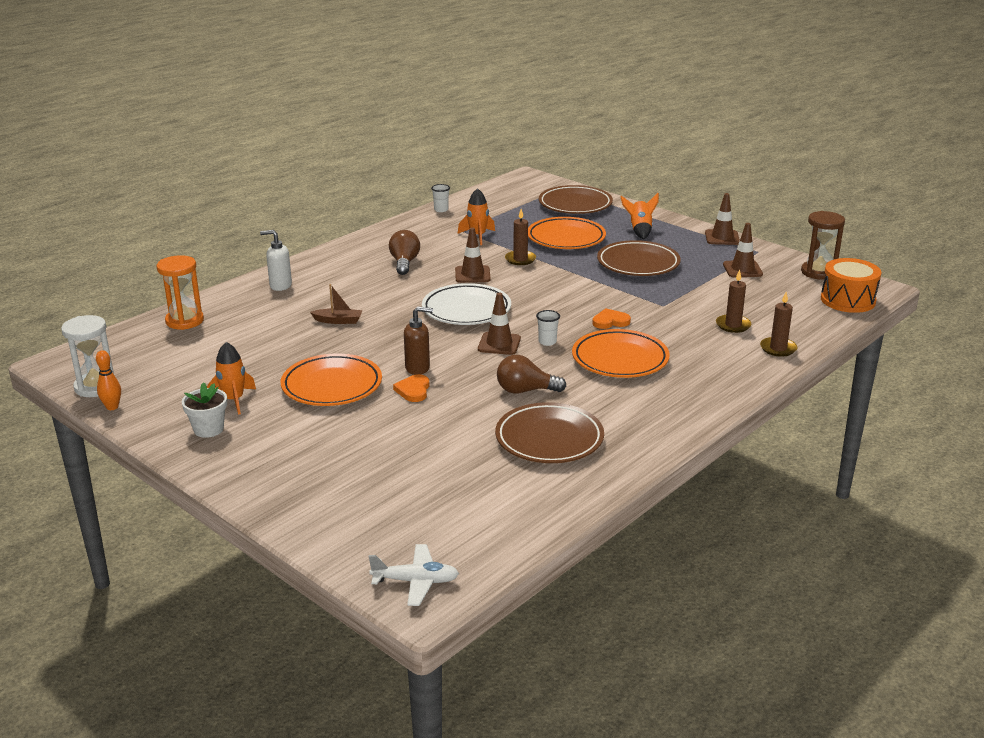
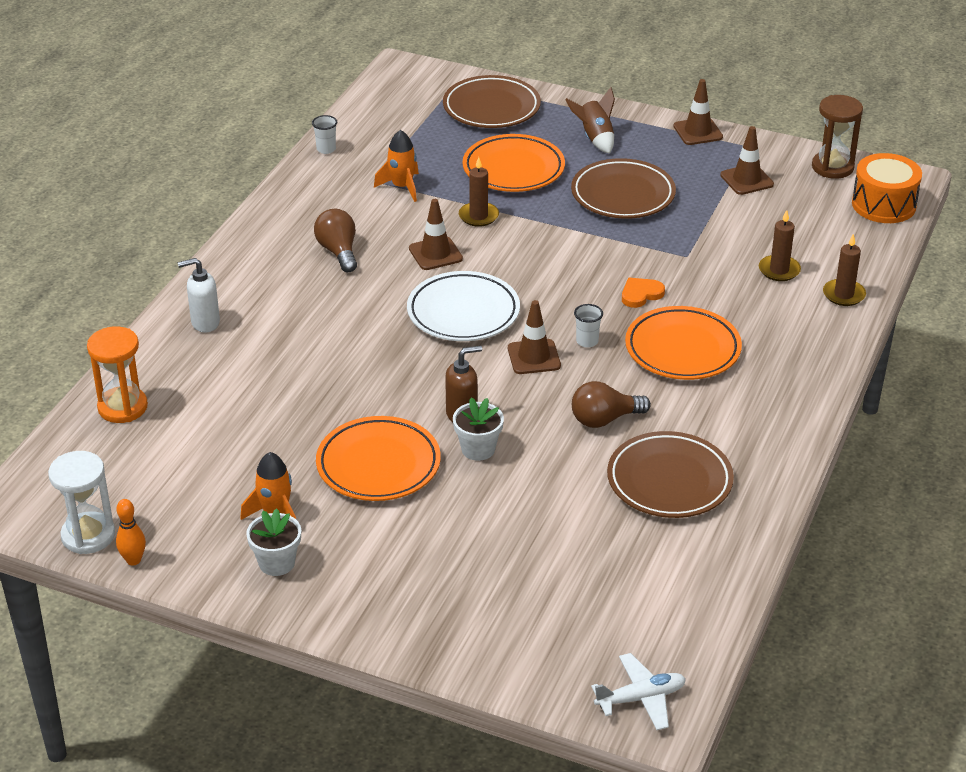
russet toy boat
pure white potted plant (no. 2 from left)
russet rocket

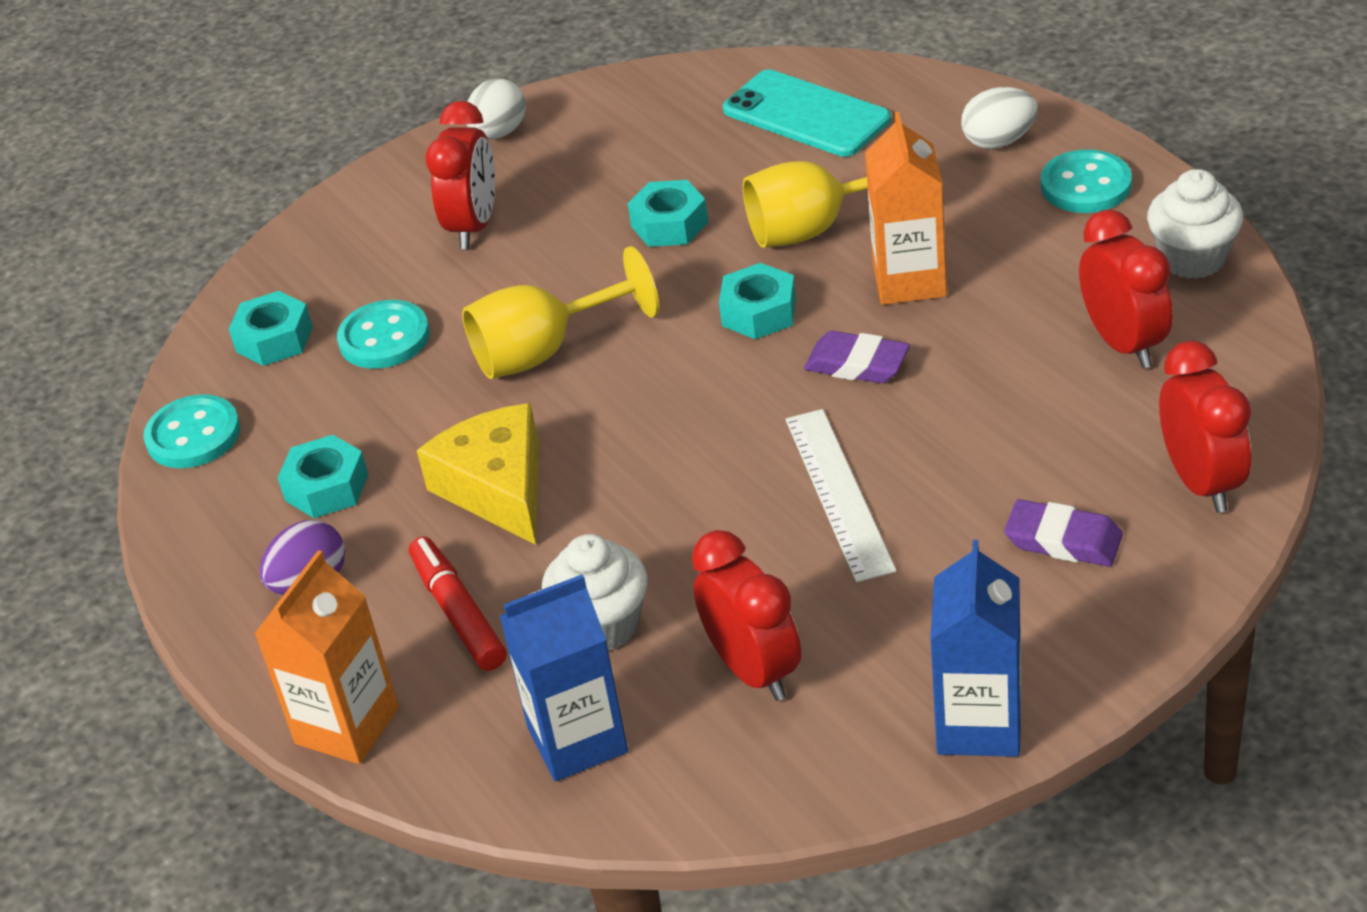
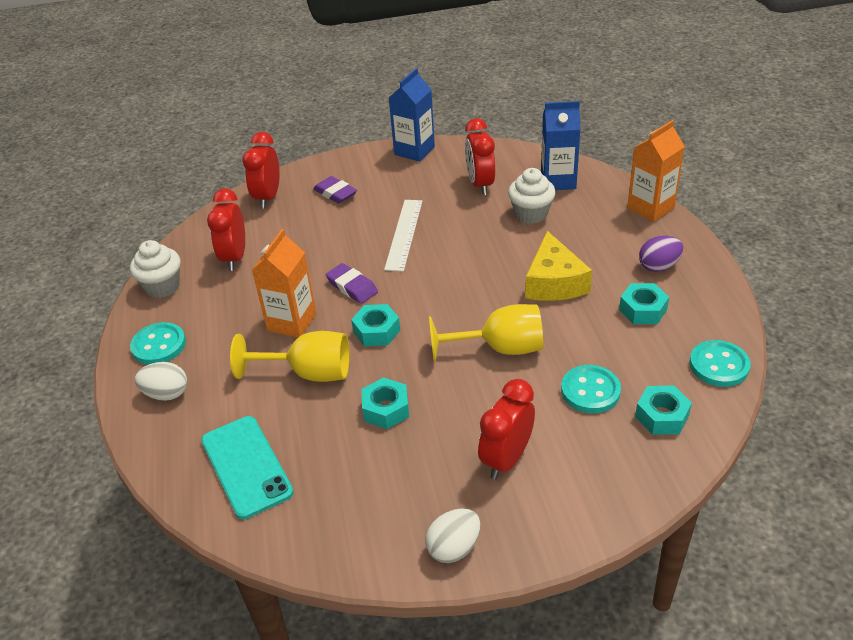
crimson marker

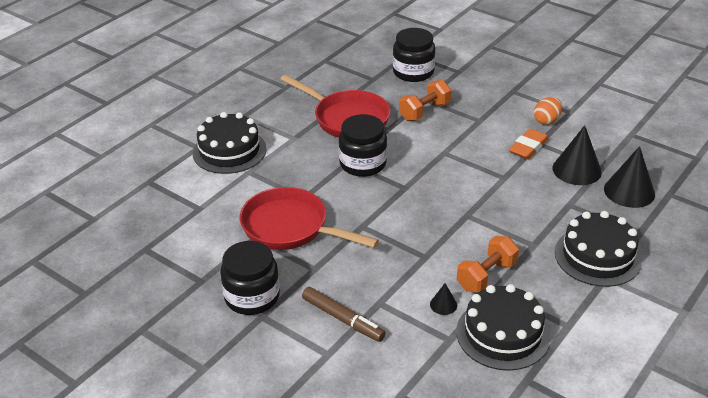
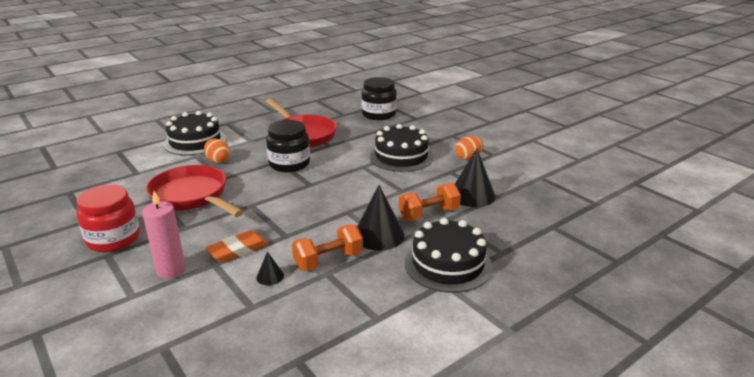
orange-coloured toy egg (no. 1 from left)
orange-coloured free weight (no. 2 from left)
ebony cake (no. 2 from left)
orange-coloured pencil eraser
ebony cone (no. 2 from left)
rosy pillar candle
crimson jam jar

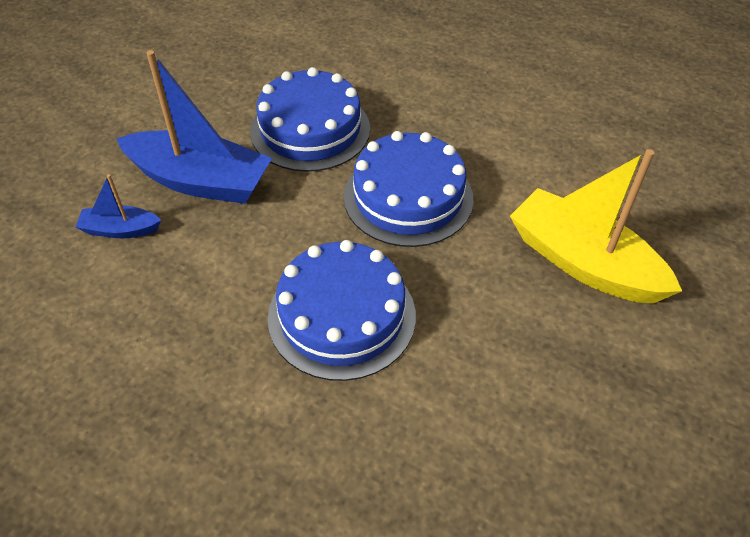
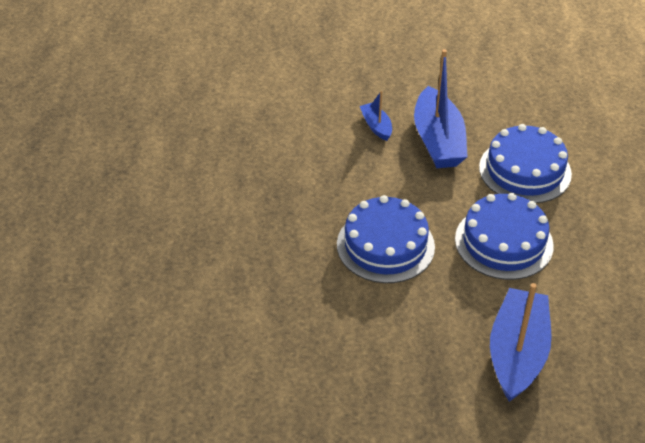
royal blue toy boat (no. 3 from left)

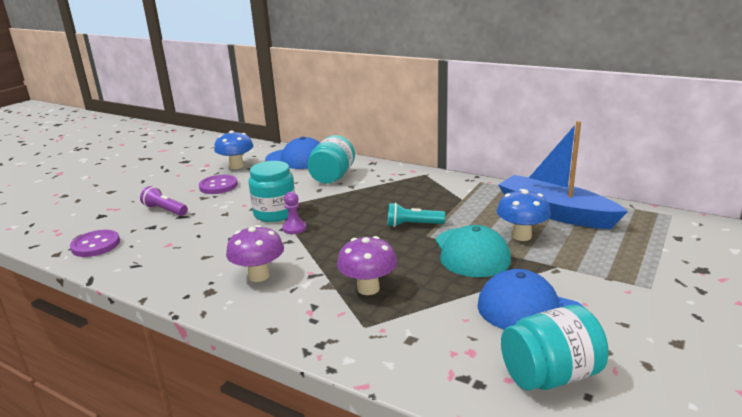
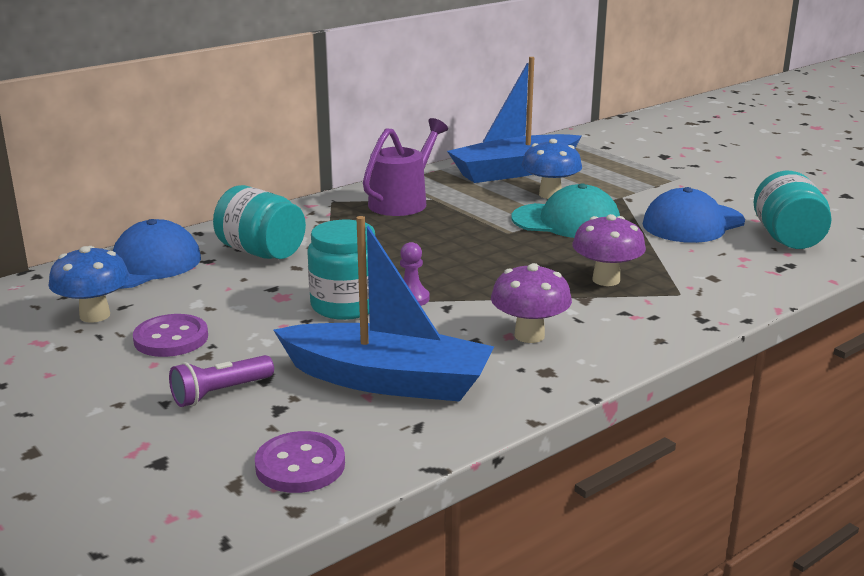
turquoise torch
royal blue toy boat (no. 1 from left)
violet watering can

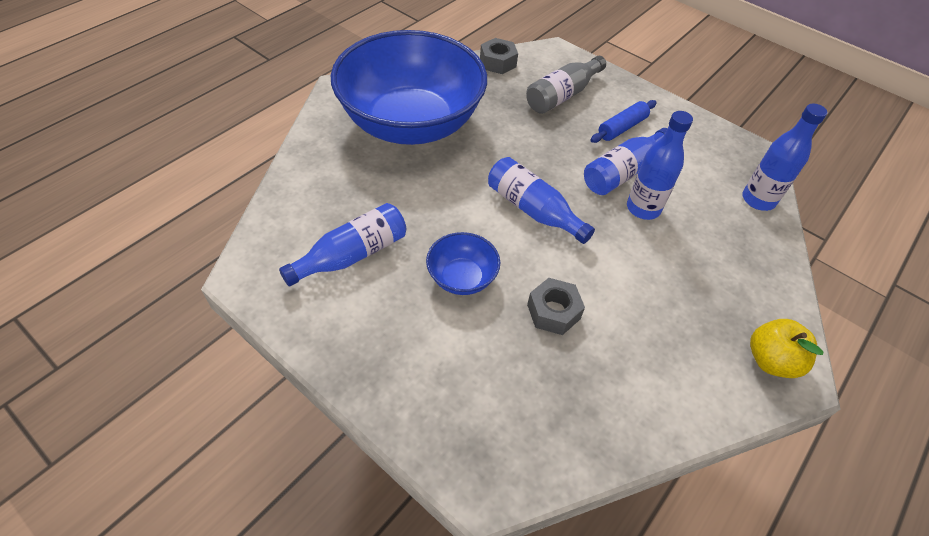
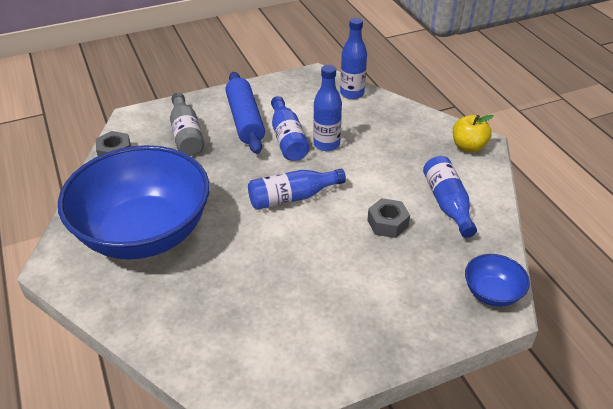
royal blue drink bottle (no. 5 from left)
royal blue deep dish (no. 2 from left)
royal blue rolling pin

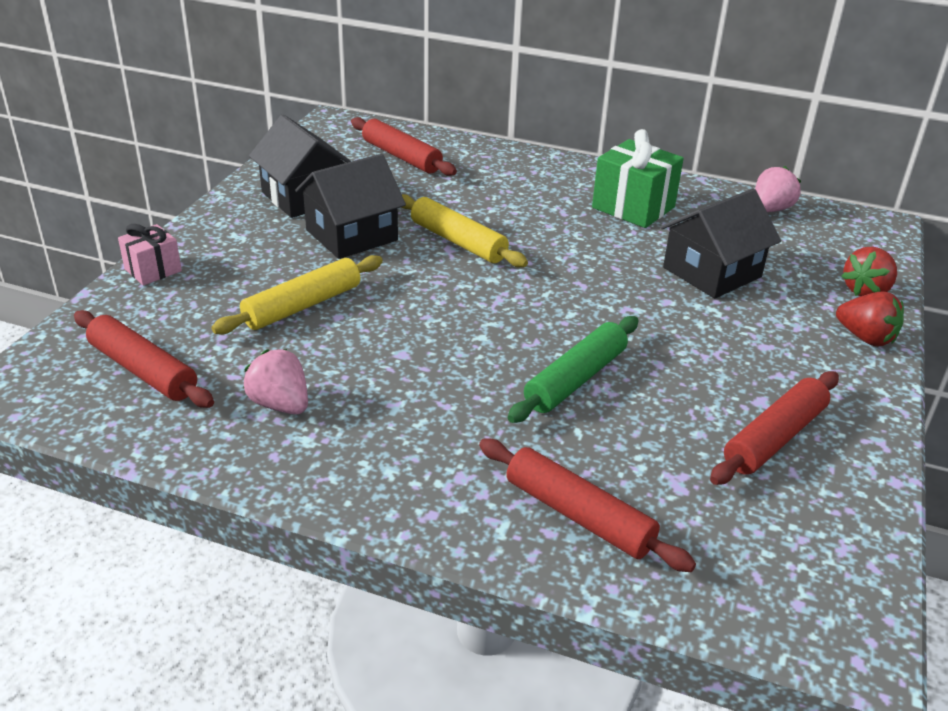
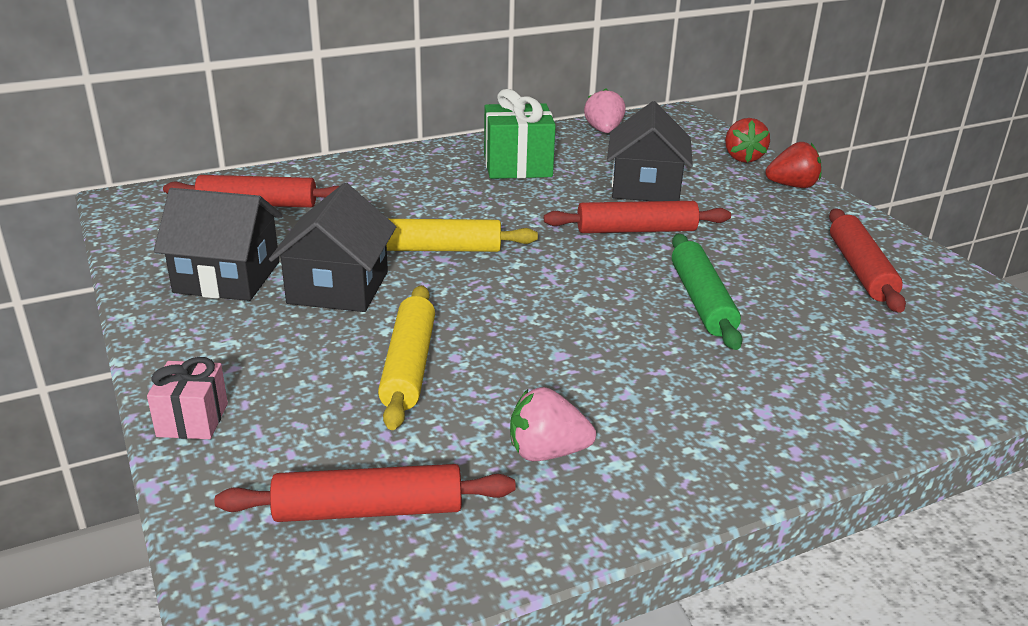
crimson rolling pin (no. 3 from left)

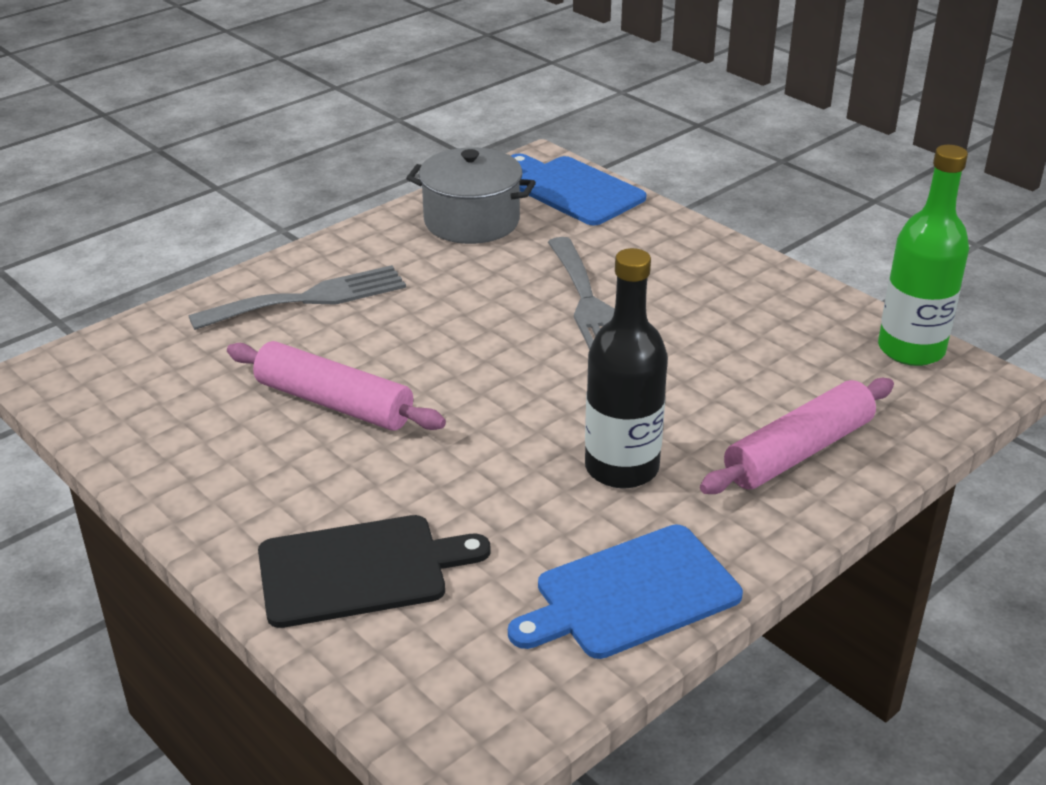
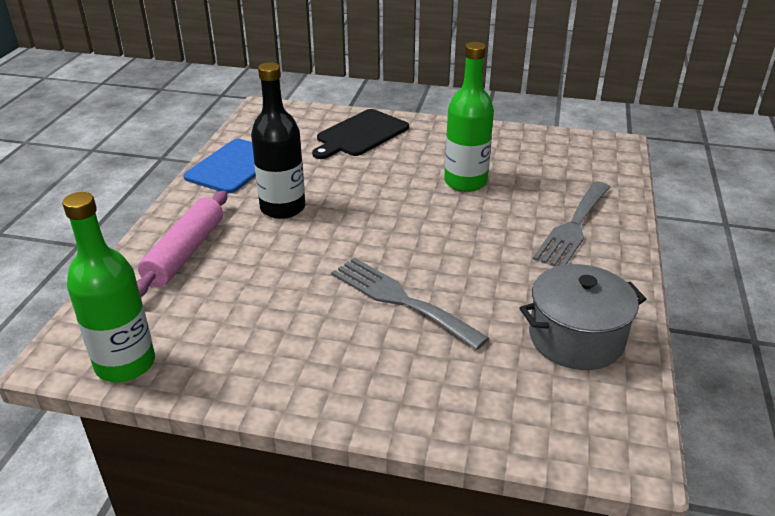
royal blue chopping board (no. 1 from left in the first image)
emerald drink bottle (no. 2 from left)

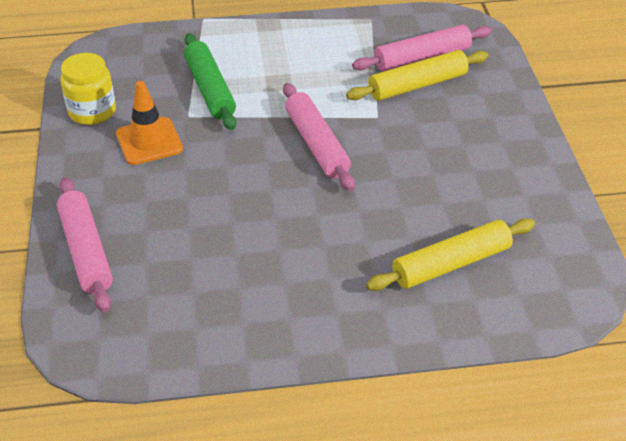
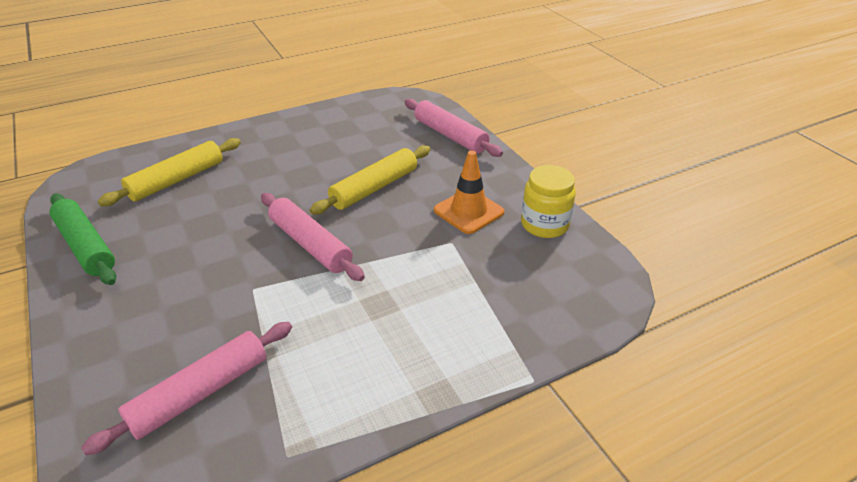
emerald rolling pin
yellow rolling pin (no. 2 from left)

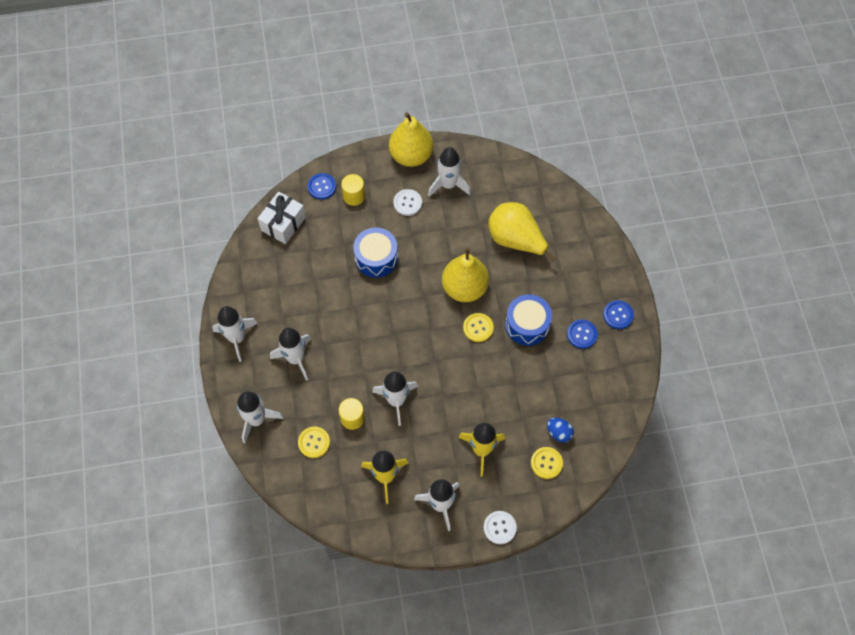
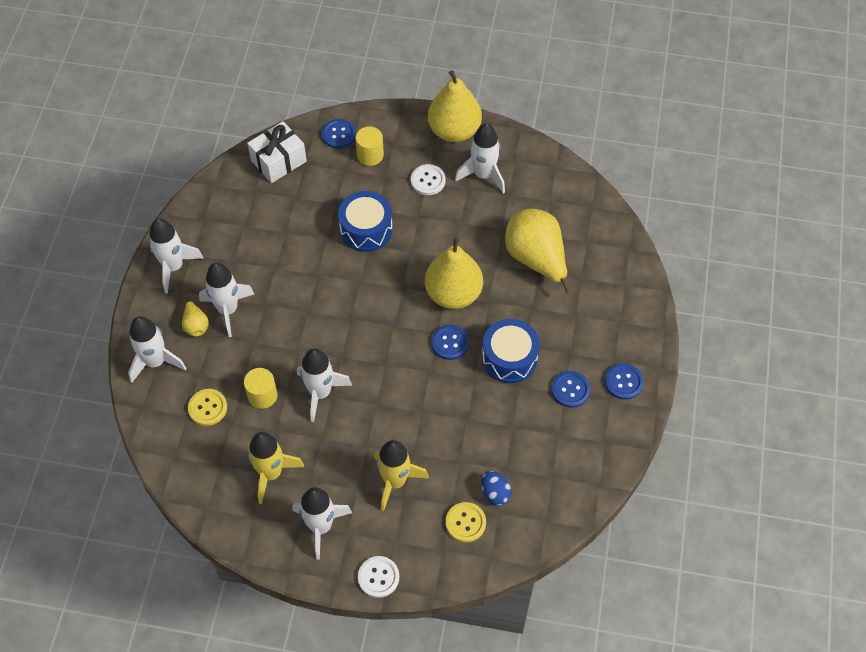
yellow pear fruit (no. 1 from left)
royal blue sewing button (no. 2 from left)

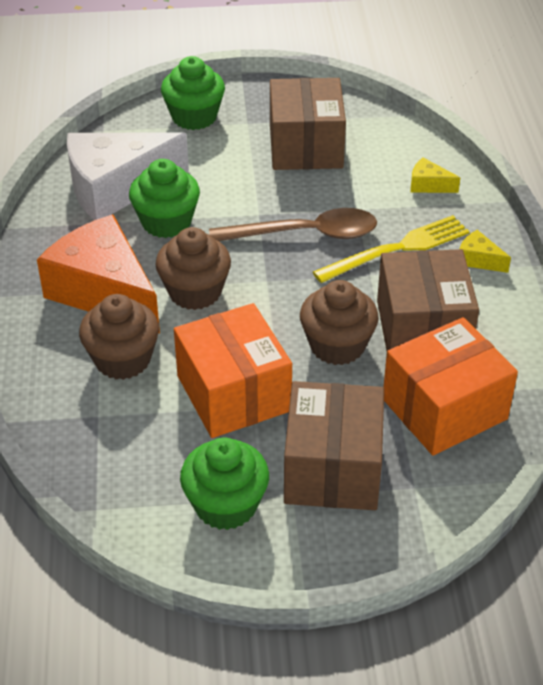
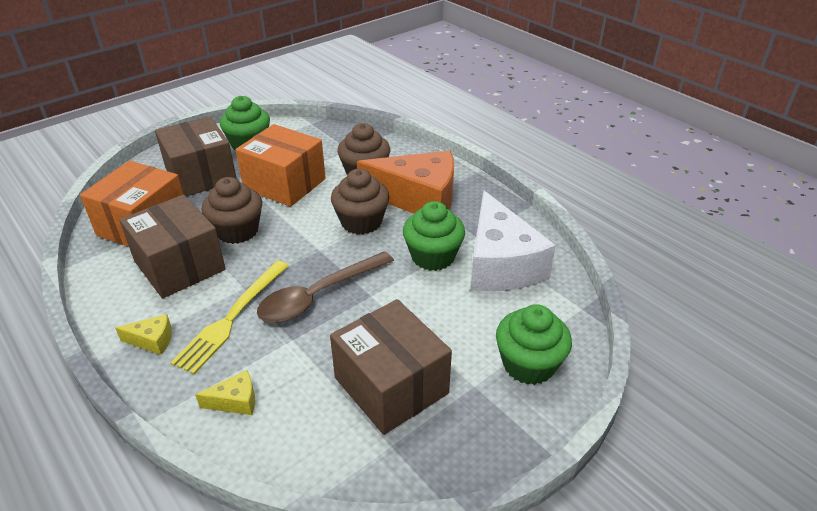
pure white cheese wedge

